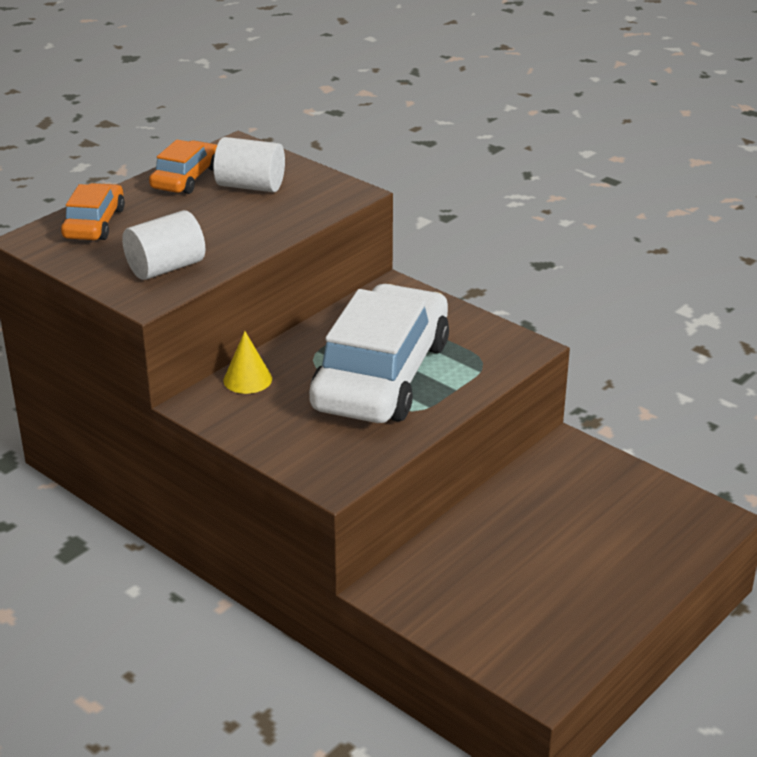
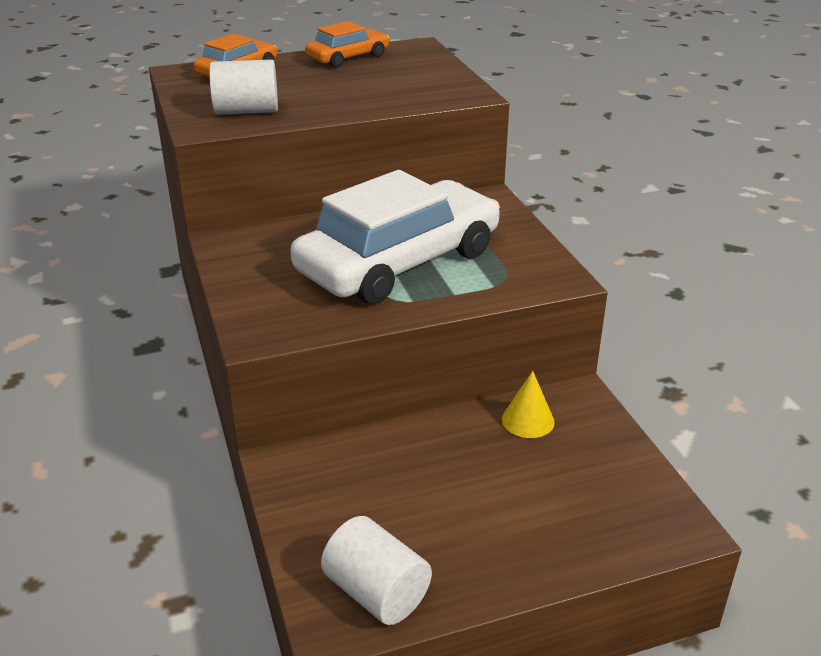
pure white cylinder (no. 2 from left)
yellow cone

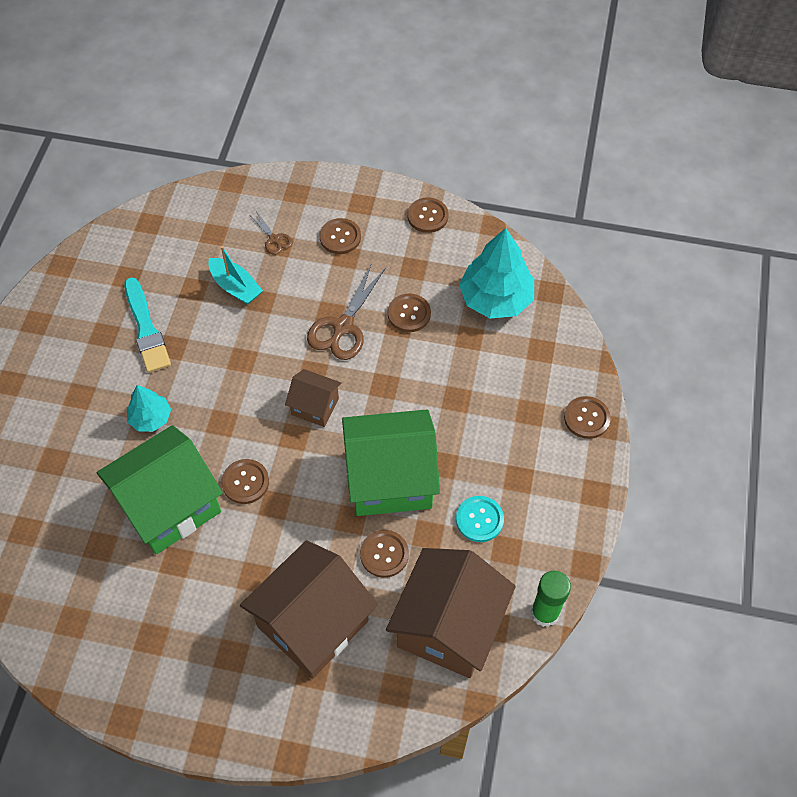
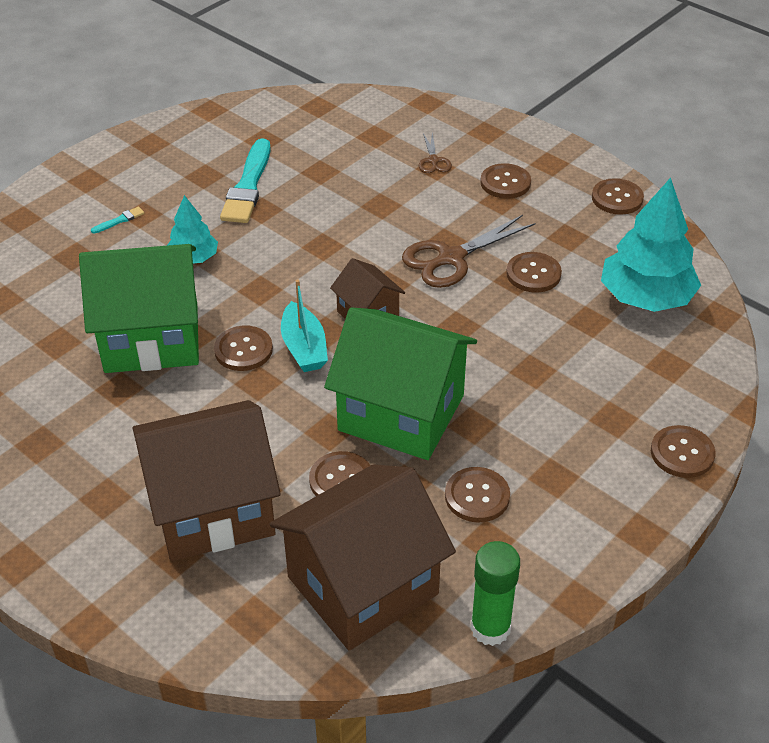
turquoise paintbrush (no. 1 from left)
turquoise toy boat
russet sewing button (no. 3 from left)

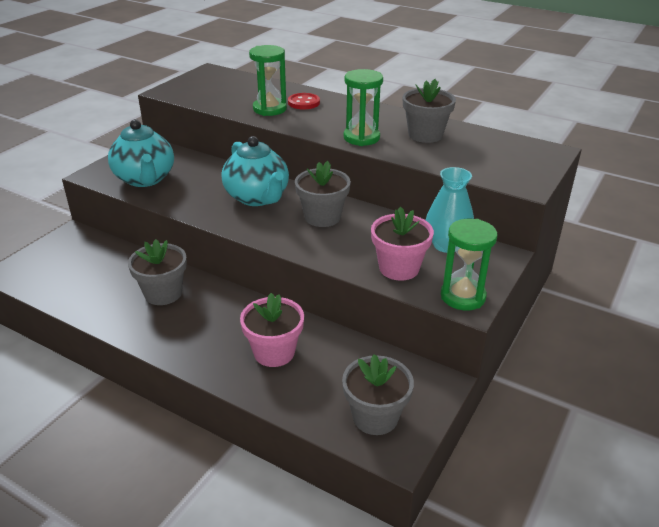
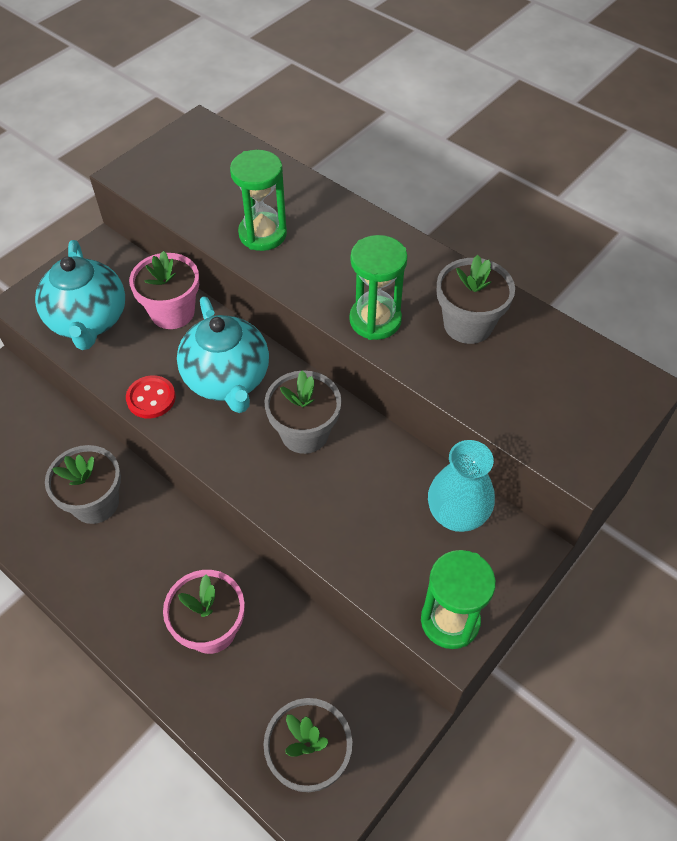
crimson sewing button
rosy potted plant (no. 1 from left)

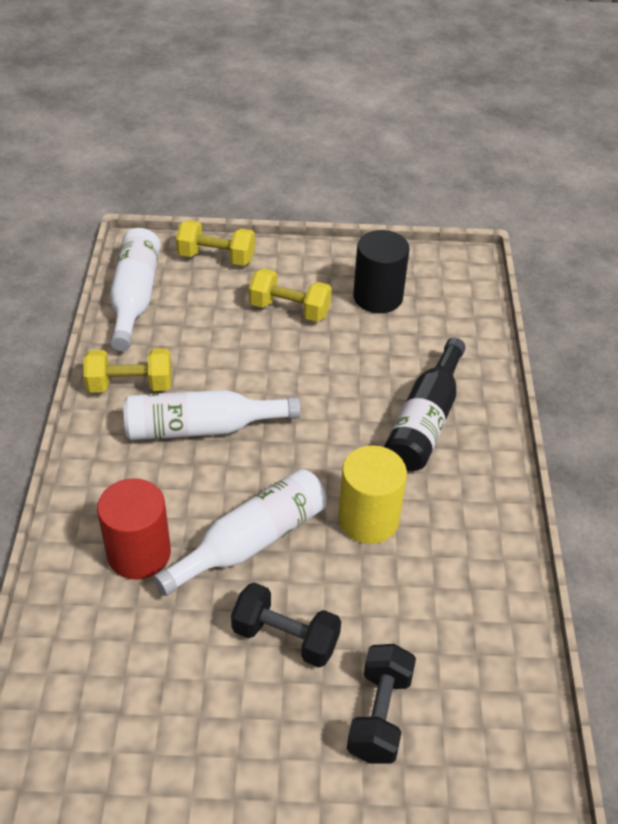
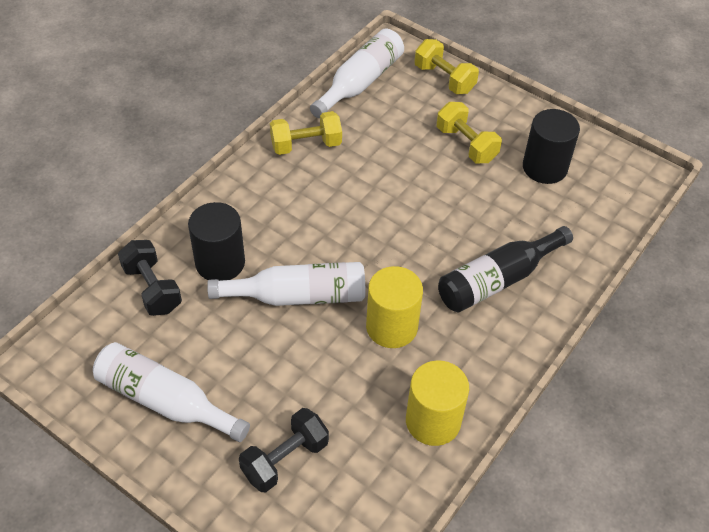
yellow cylinder (no. 2 from left)
pure white drink bottle (no. 1 from left)
ebony free weight (no. 1 from left)
ebony cylinder (no. 1 from left)
yellow free weight (no. 1 from left)

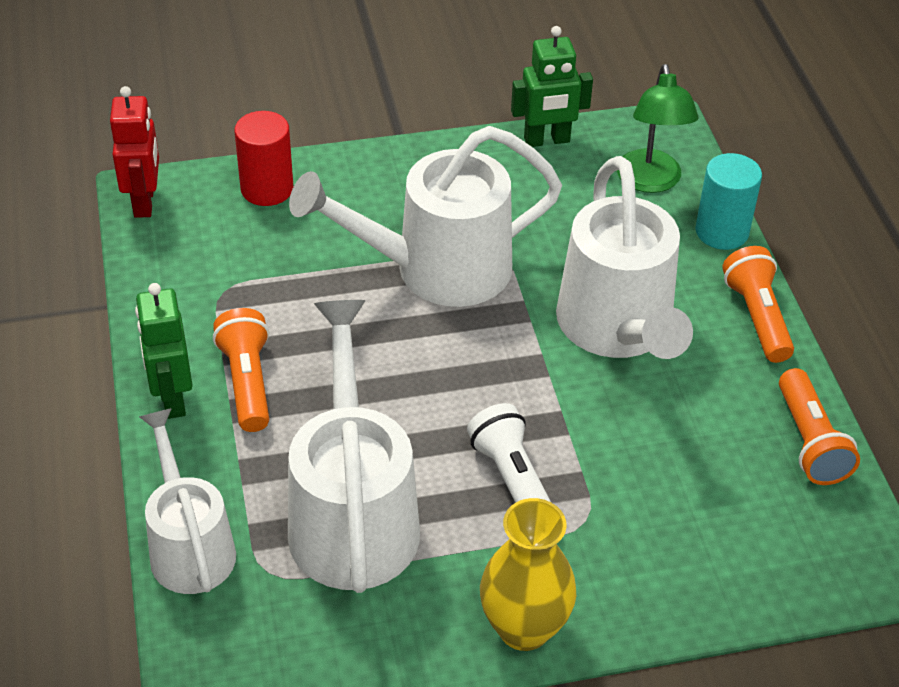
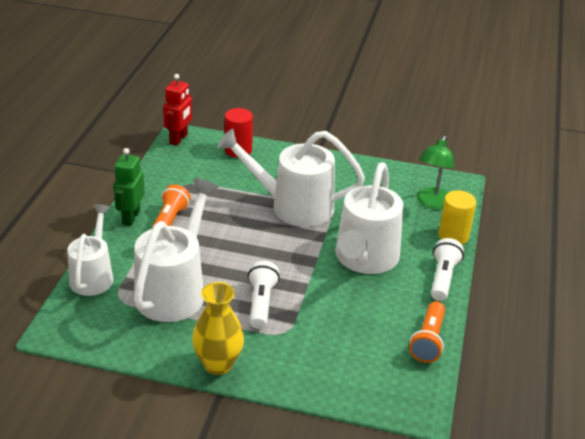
emerald toy robot (no. 2 from left in the first image)
yellow cylinder
pure white torch (no. 2 from left)

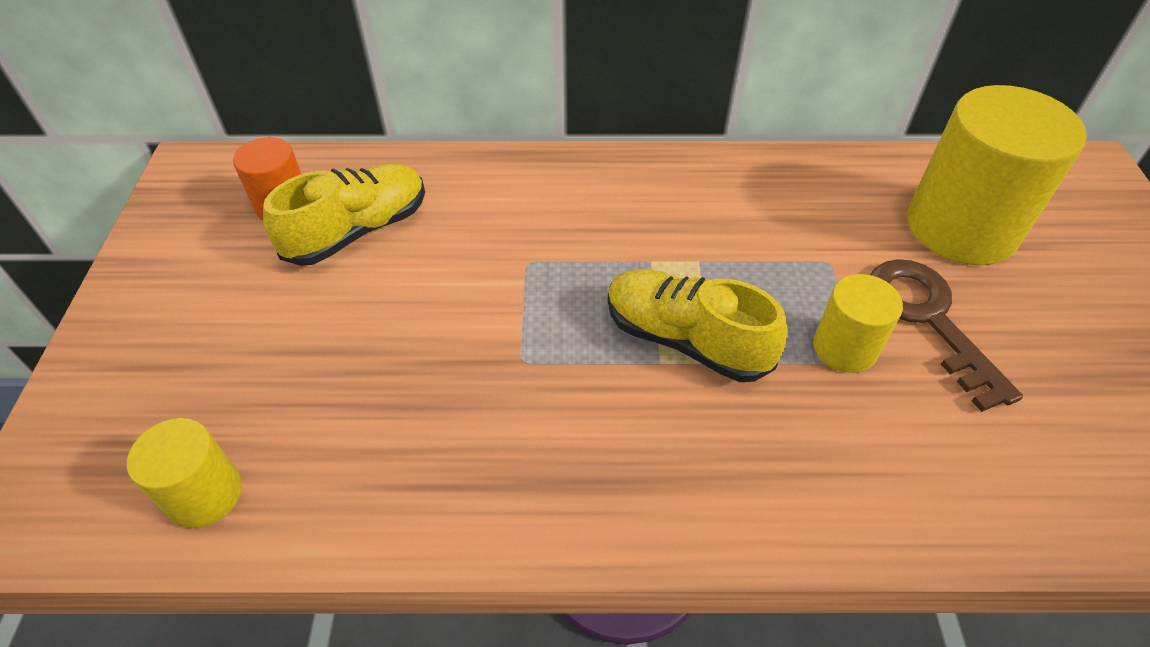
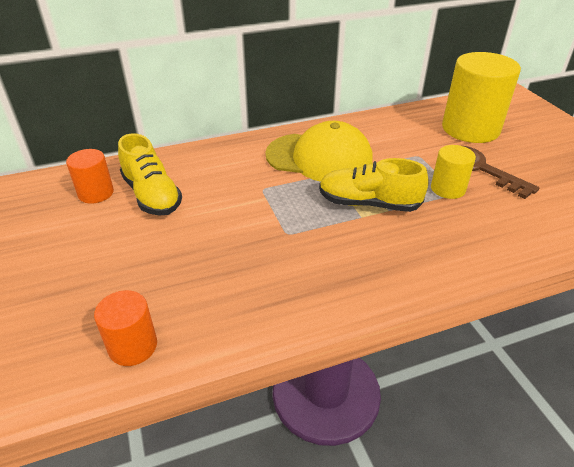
yellow cap
orange-coloured cylinder (no. 2 from left)
yellow shoe (no. 1 from left)

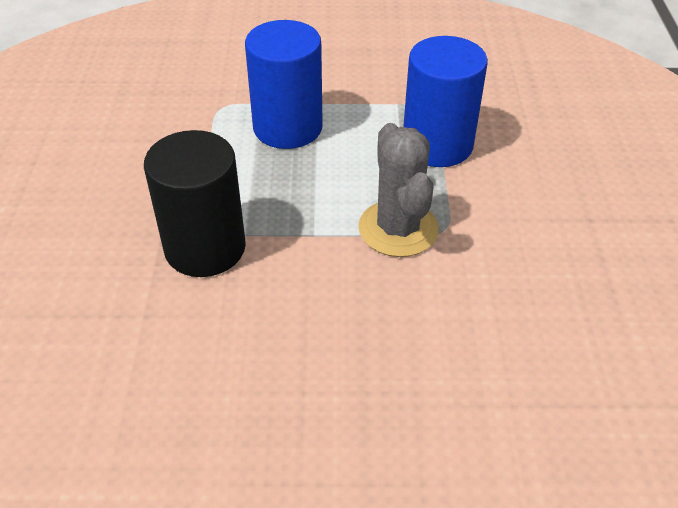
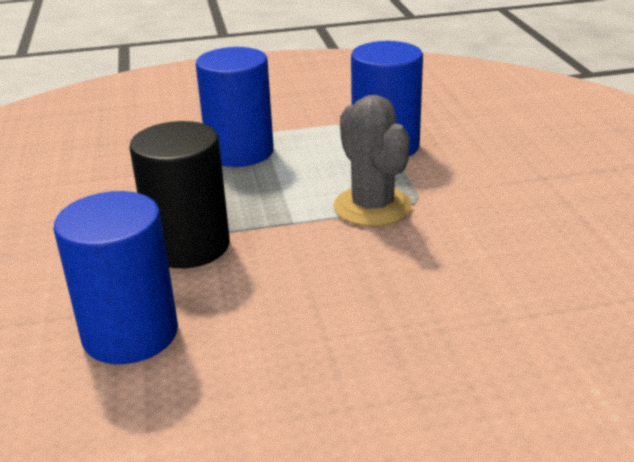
royal blue cylinder (no. 1 from left)

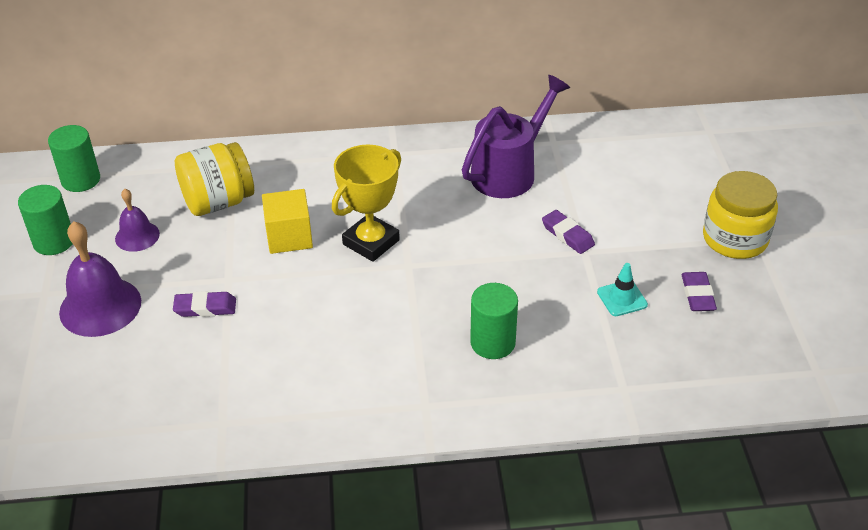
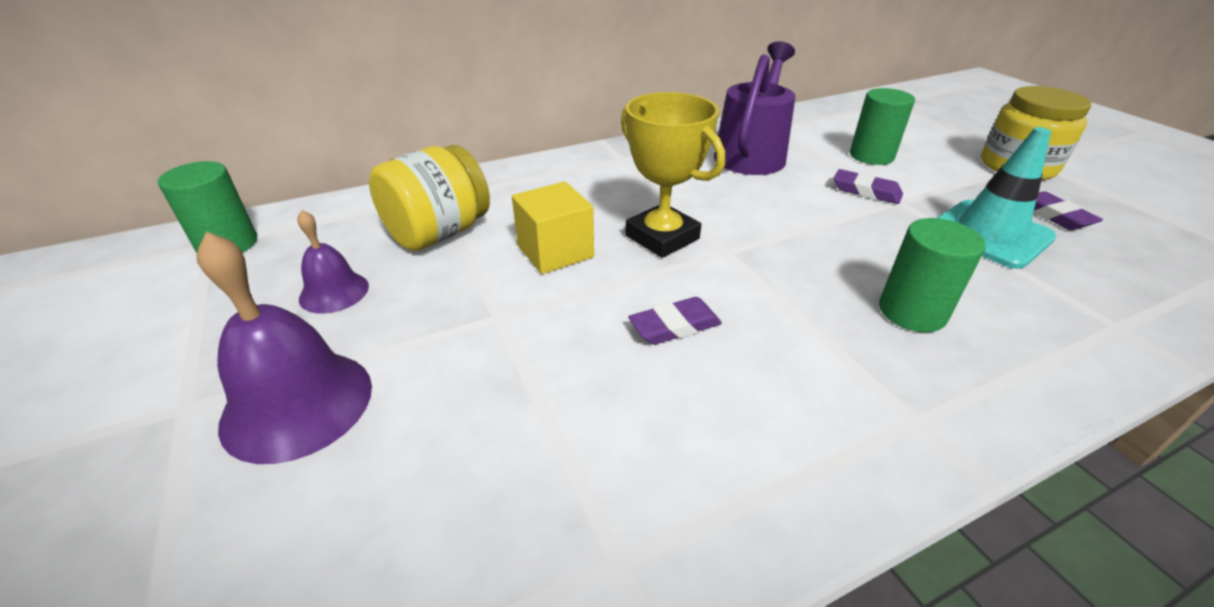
emerald cylinder (no. 2 from left)
violet pencil eraser (no. 1 from left)
yellow trophy
turquoise traffic cone

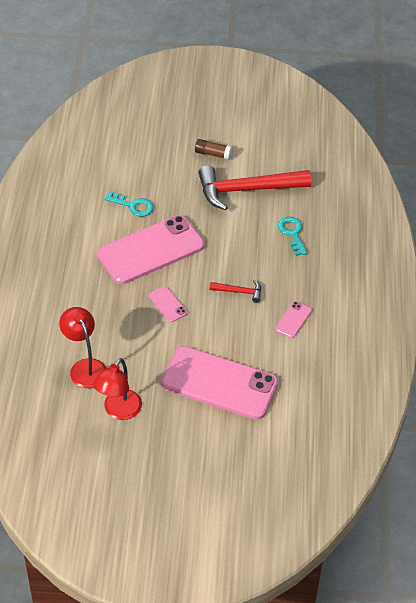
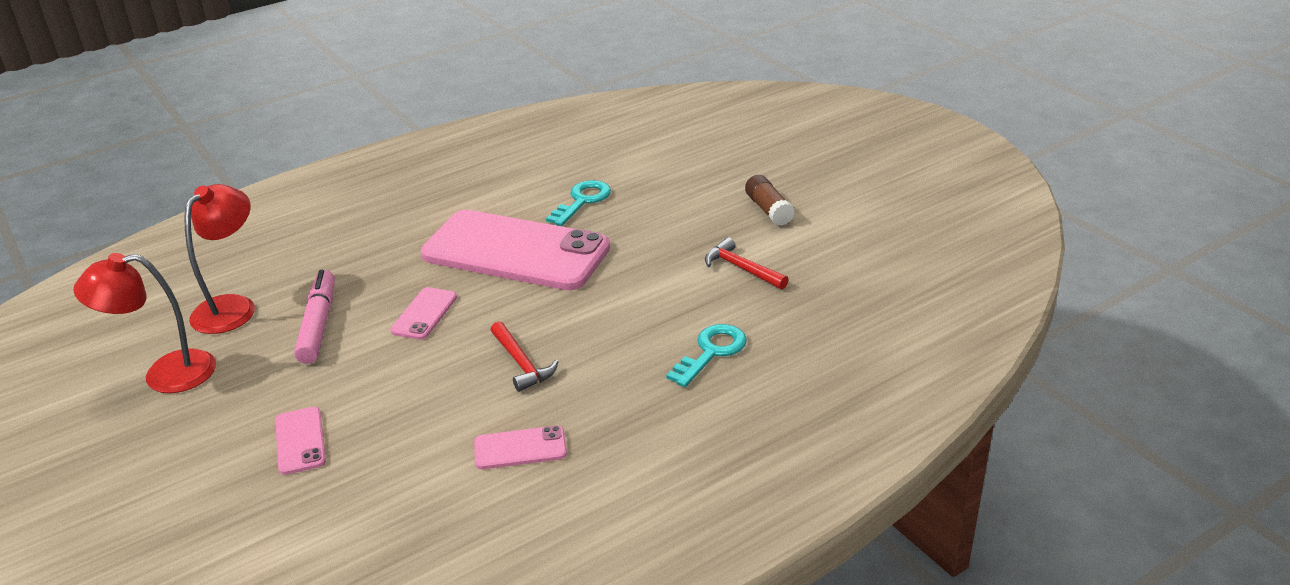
rosy marker
turquoise key (no. 1 from left)
rosy mobile phone (no. 1 from left)
crimson hammer (no. 2 from left)

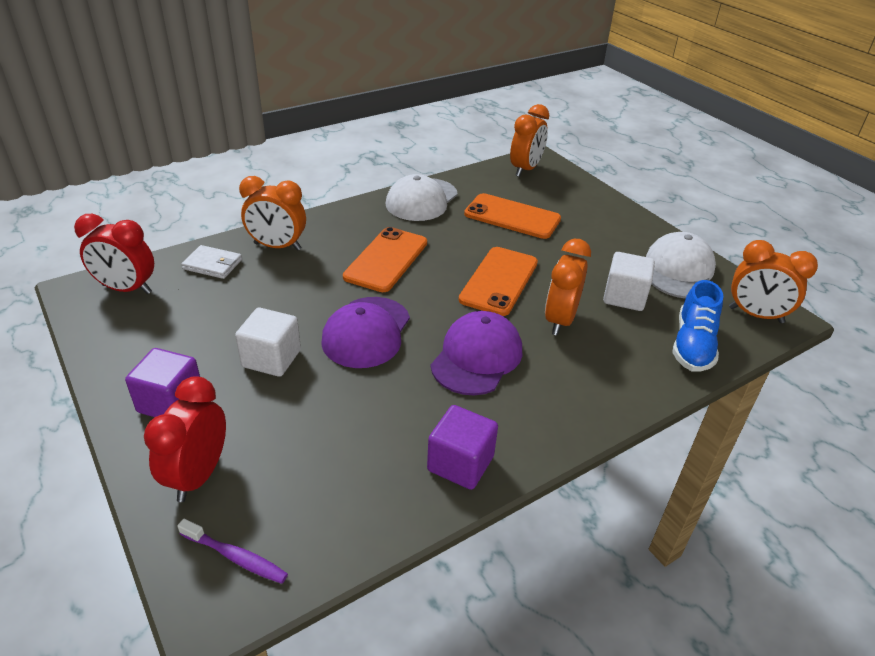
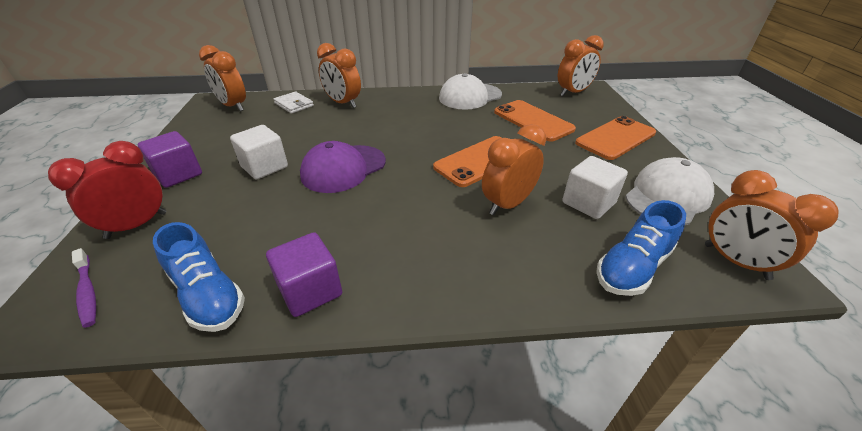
violet cap (no. 2 from left in the first image)
royal blue shoe (no. 1 from left)
orange-coloured mobile phone (no. 3 from left)
orange-coloured bedside clock (no. 1 from left)

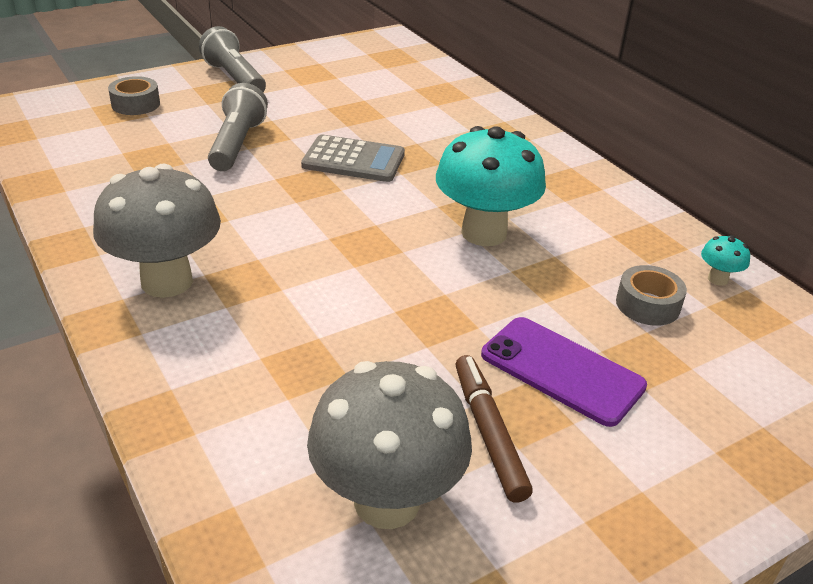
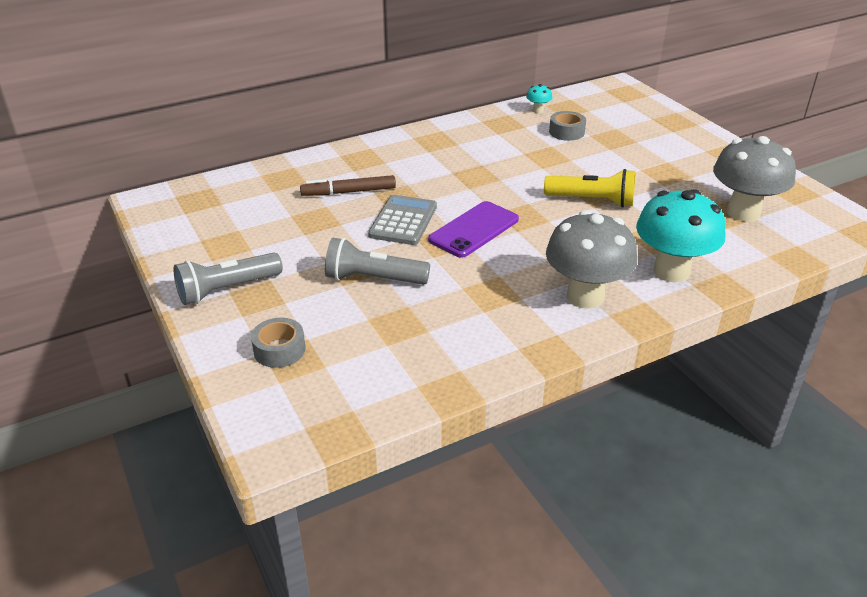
yellow torch
turquoise mushroom (no. 2 from left)
russet marker
violet mobile phone

